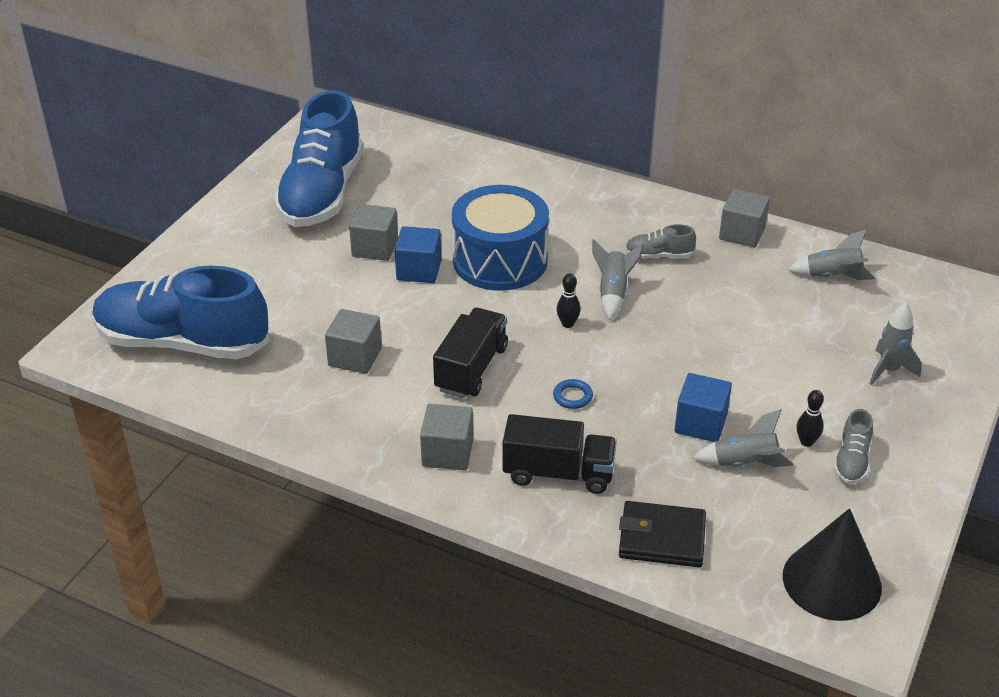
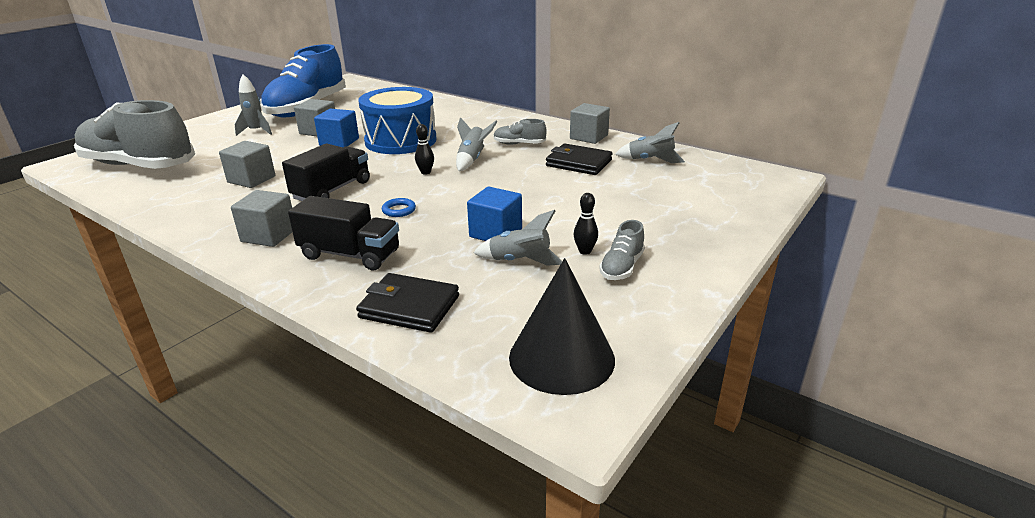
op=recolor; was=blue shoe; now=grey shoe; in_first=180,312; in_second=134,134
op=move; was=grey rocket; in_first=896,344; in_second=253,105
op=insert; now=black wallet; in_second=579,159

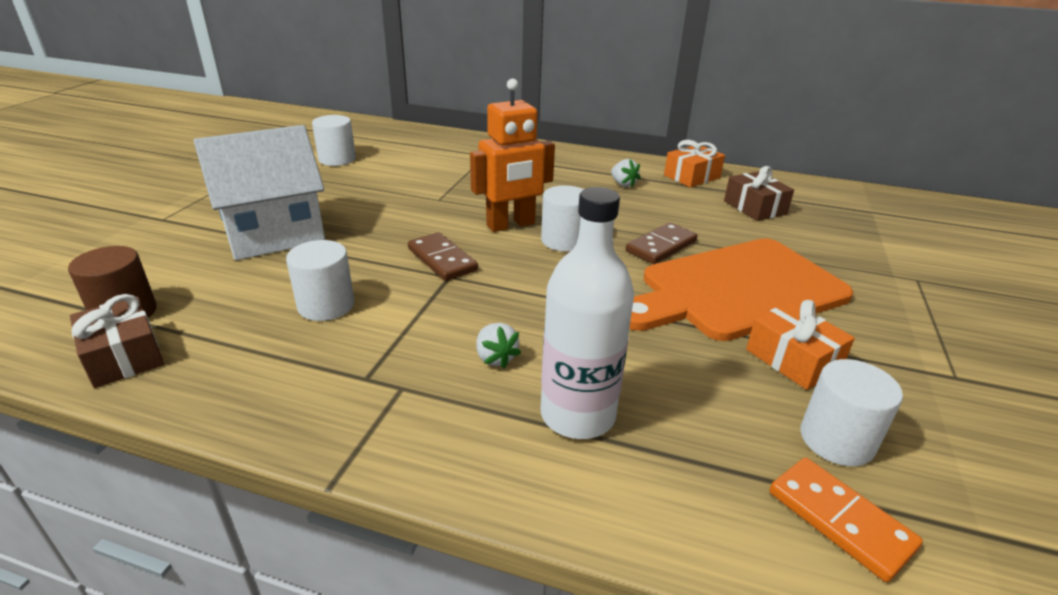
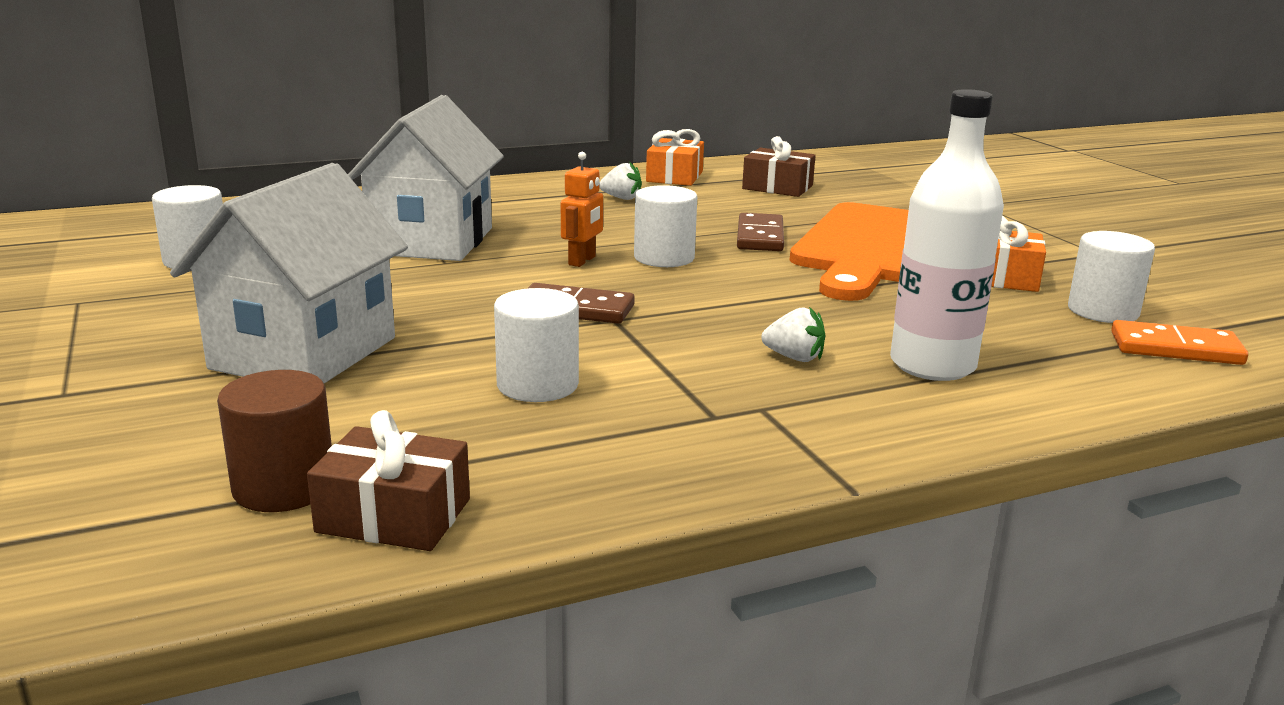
op=resize; was=orange robot; in_first=512,155; in_second=582,209; ratio=0.55
op=insert; now=white house; in_second=426,178

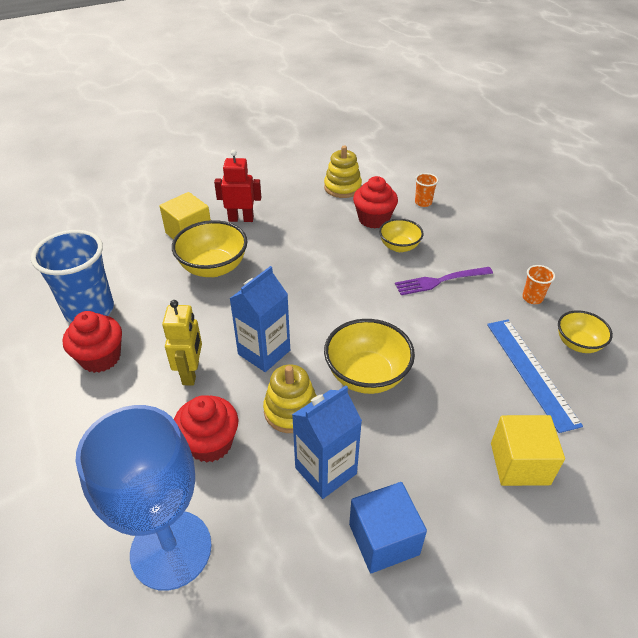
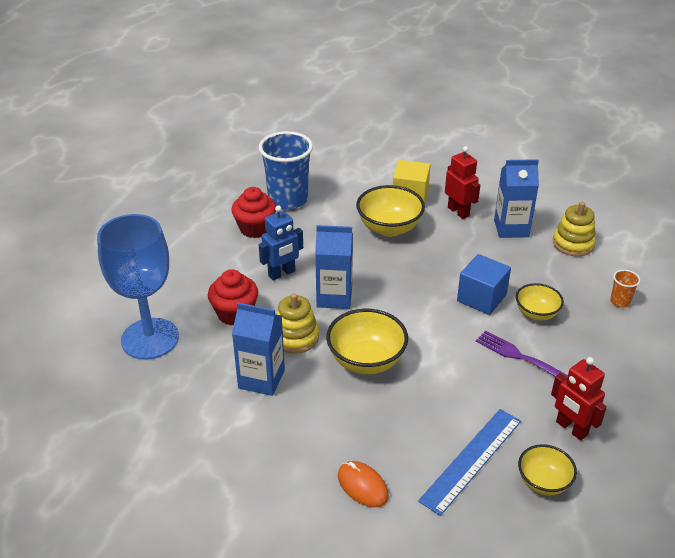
op=recolor; was=yellow robot; now=blue robot; in_first=182,342; in_second=281,243
op=move; was=blue cube; in_first=388,527; in_second=484,284
op=delete; was=red cupcake; in_first=375,202
op=replace; was=yellow cube; now=orange mouse; in_first=528,450; in_second=363,484
op=replace; was=orange cup; now=red robot; in_first=538,284; in_second=579,399
op=insert; now=blue carton; in_second=516,198

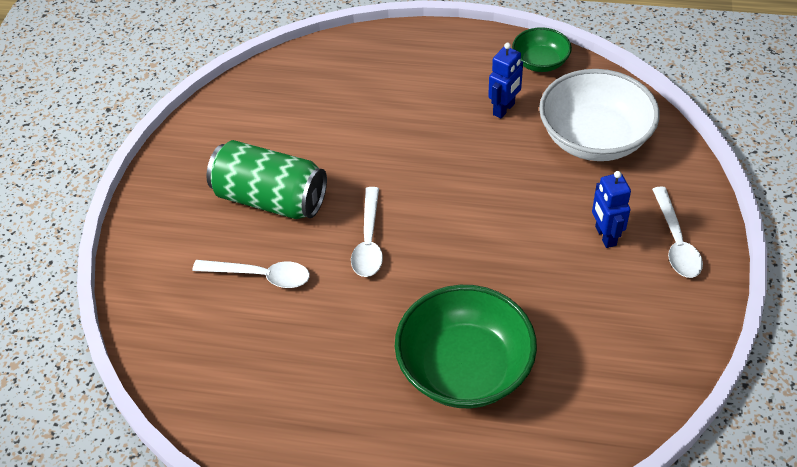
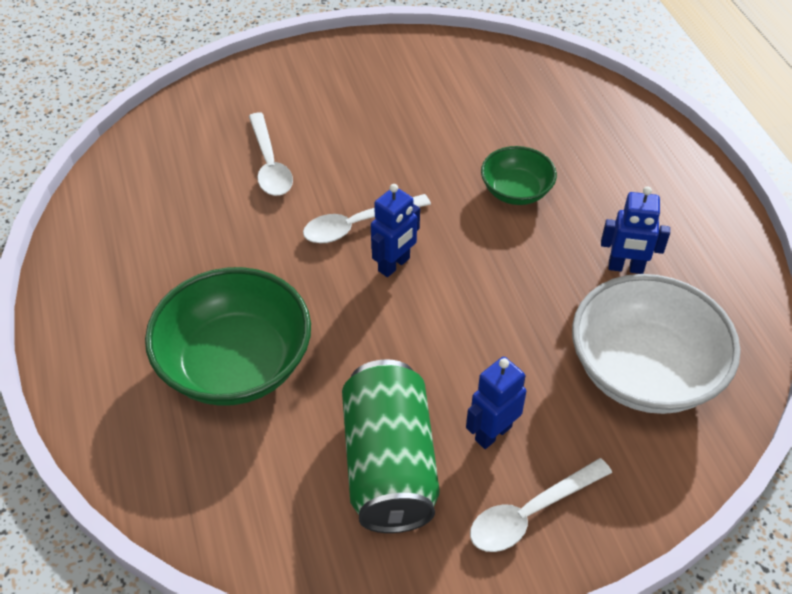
op=move; was=green can; in_first=267,179; in_second=391,446
op=move; was=green bowl; in_first=542,49; in_second=519,175
op=insert; now=blue robot; in_second=395,230

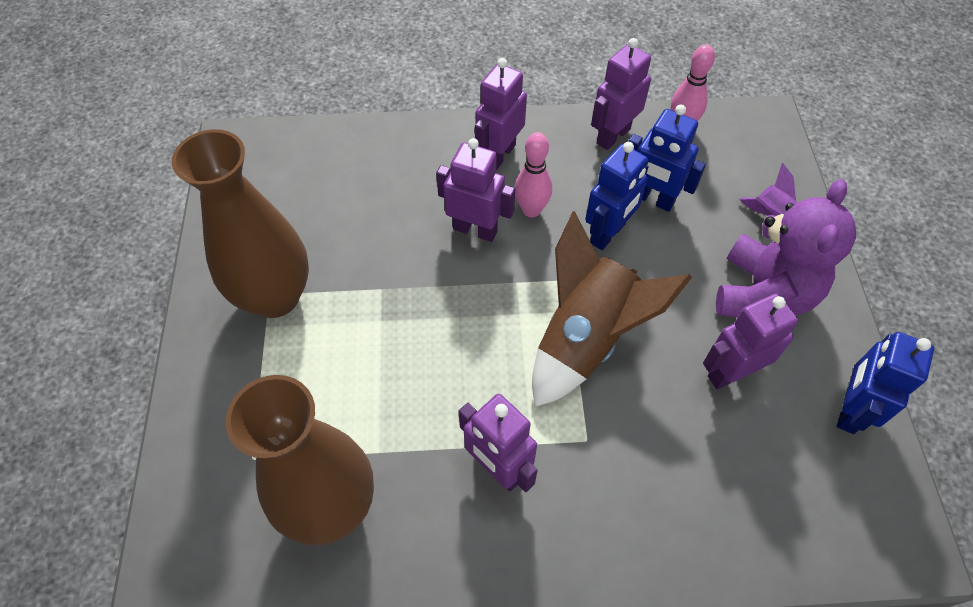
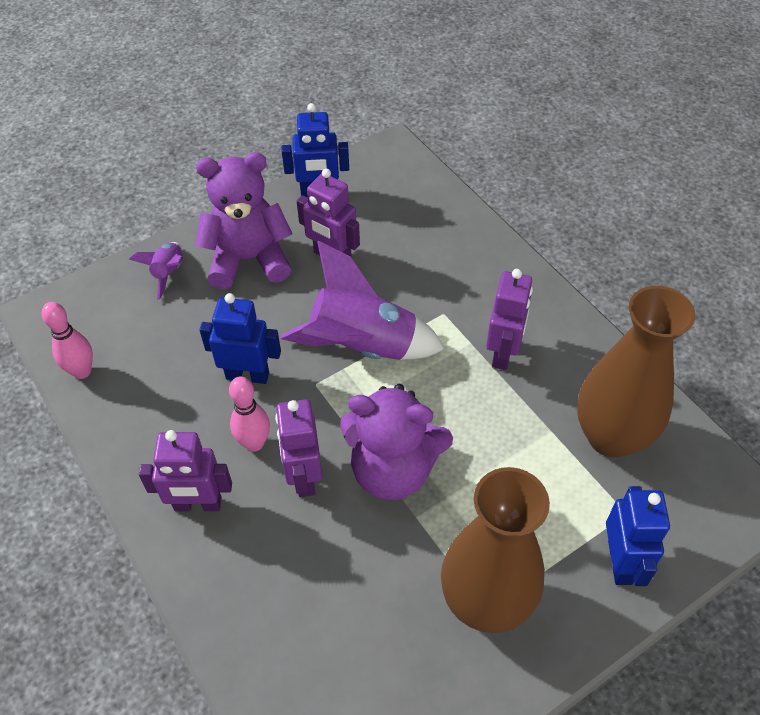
op=recolor; was=brown rocket; now=purple rocket; in_first=612,309; in_second=362,300
op=delete; was=purple robot; in_first=621,94
op=move; was=blue robot; in_first=667,158; in_second=638,536
op=insert; now=purple teddy bear; in_second=396,442

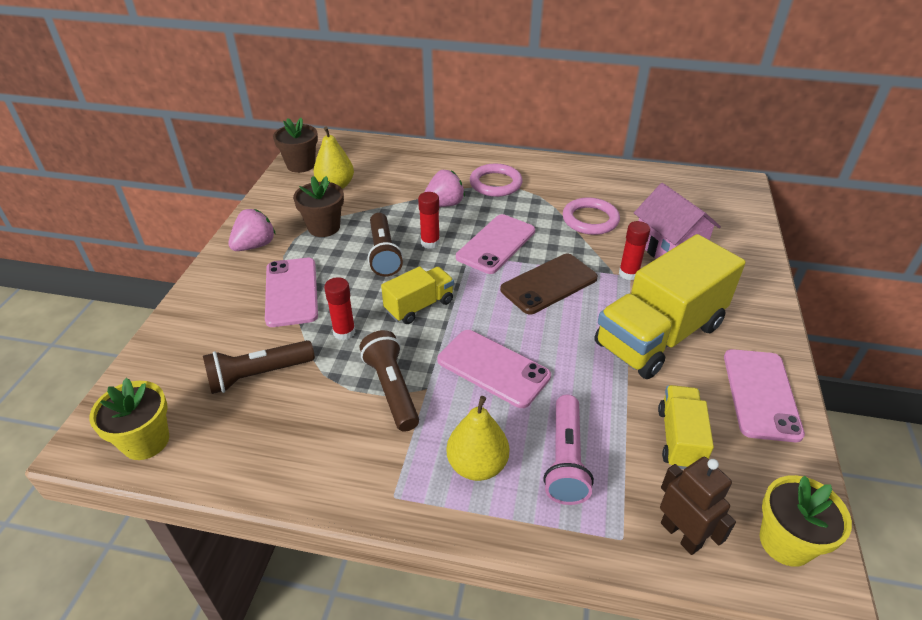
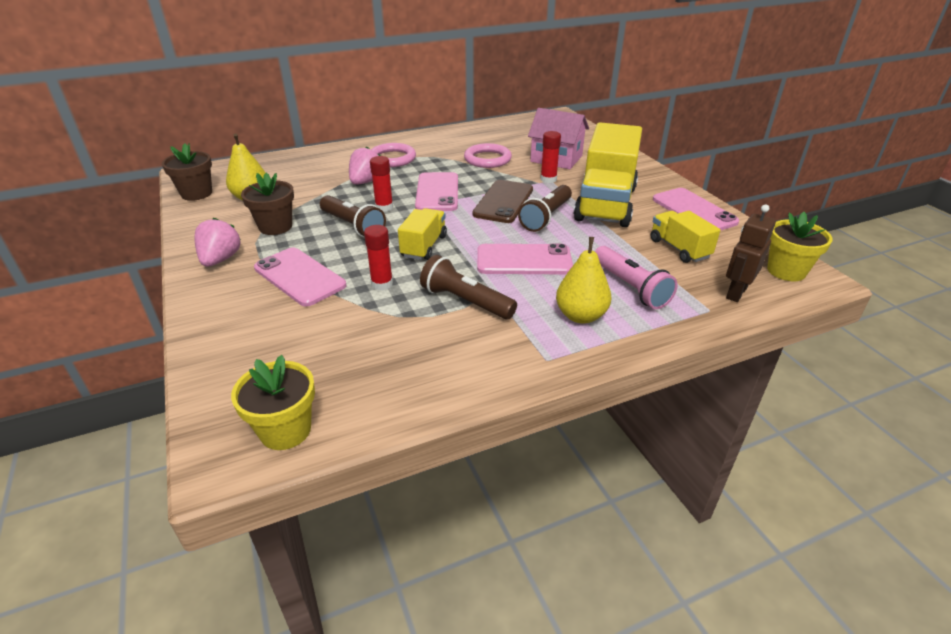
op=move; was=brown flashlight; in_first=259,367; in_second=545,208
op=rotate; was=brown robot; in_first=698,506; in_second=751,253; clockwise=-75

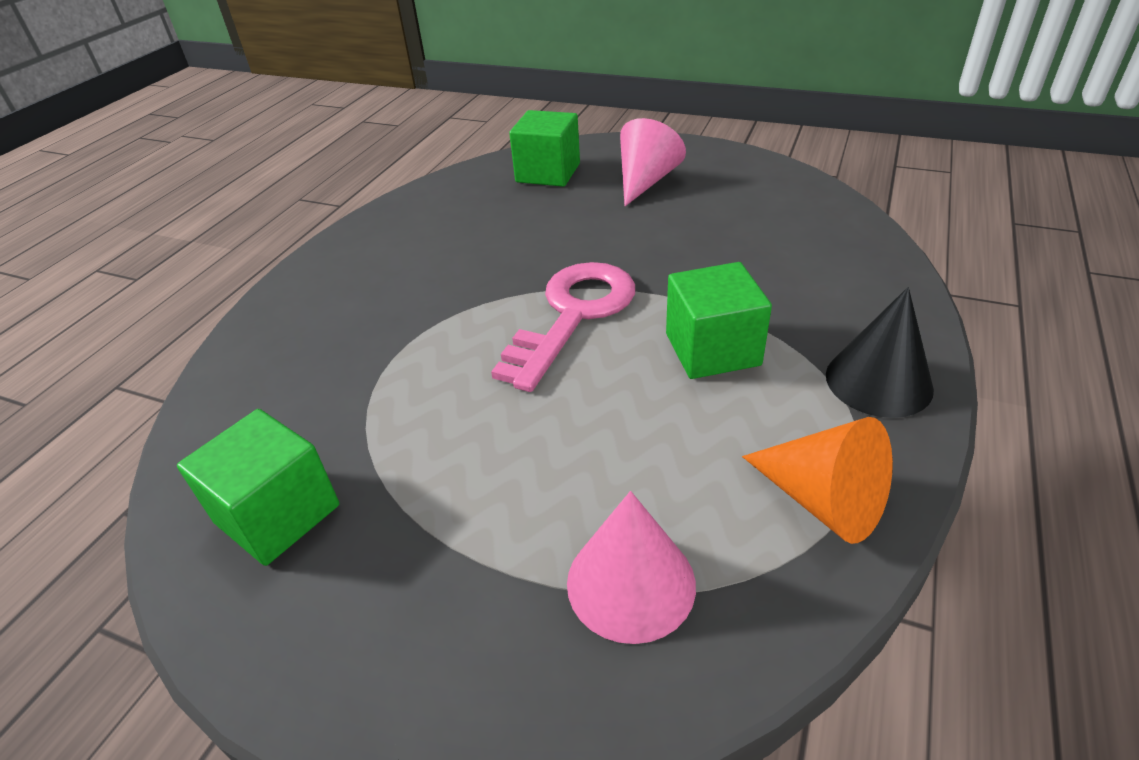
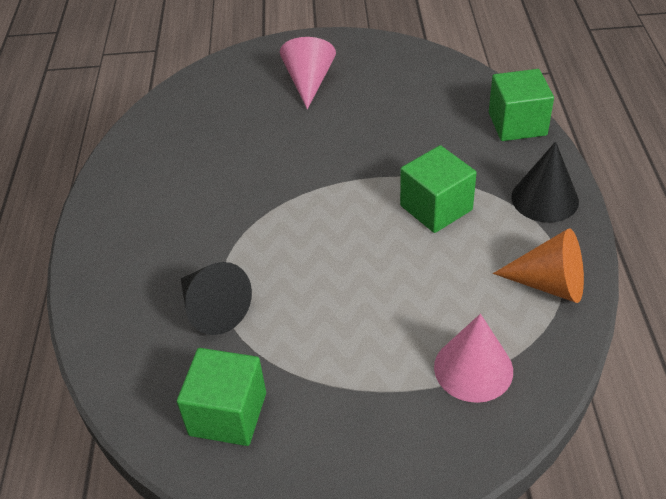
op=delete; was=pink key; in_first=563,327
op=move; was=green cube; in_first=544,148; in_second=521,105
op=insert; now=black cone; in_second=216,298

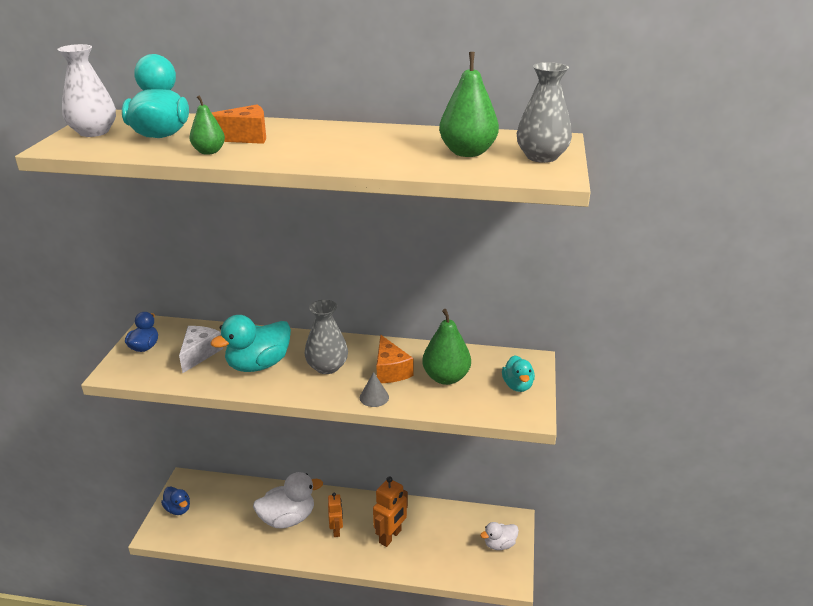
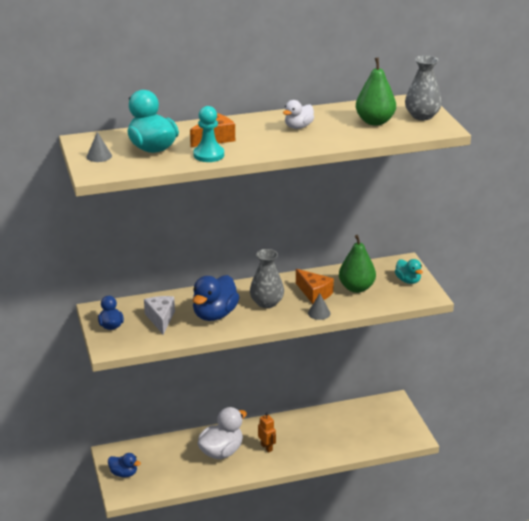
op=replace; was=white vase; now=grey cone; in_first=86,90; in_second=99,147
op=replace; was=green pear; now=turquoise pawn; in_first=207,125; in_second=208,134
op=recolor; was=turquoise duck; now=blue duck; in_first=251,343; in_second=216,298
op=delete; was=orange robot; in_first=390,511
op=move; was=white duck; in_first=499,536; in_second=298,114

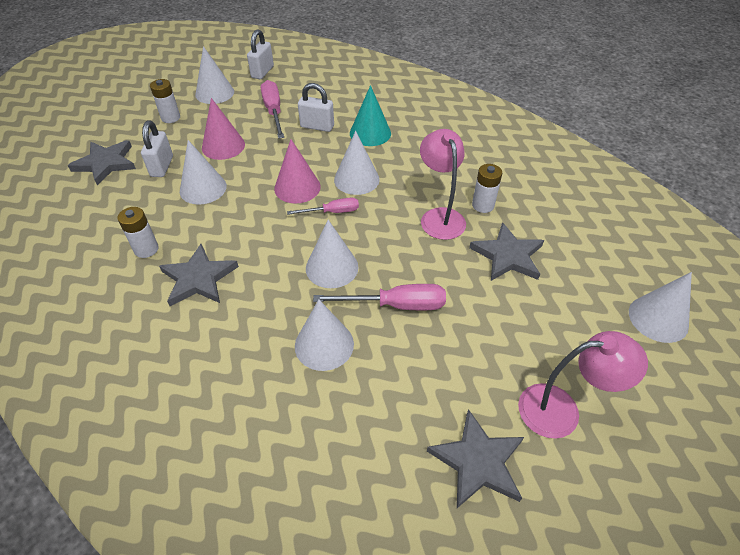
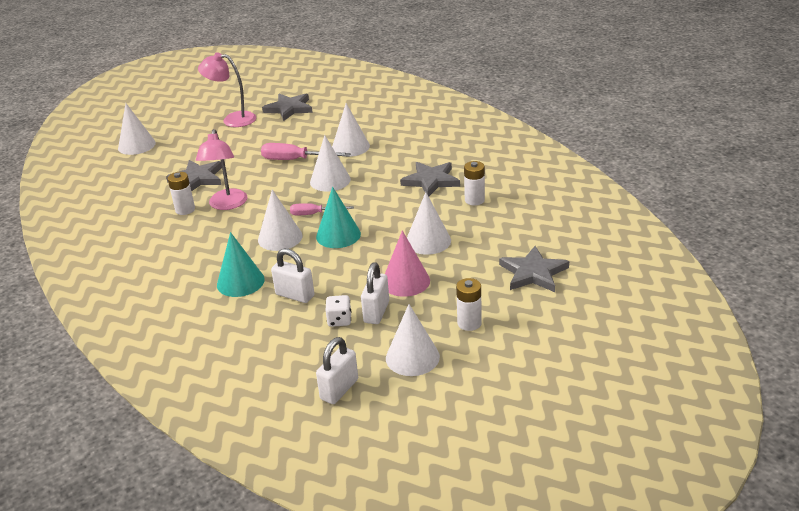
op=move; was=white padlock; in_first=157,149; in_second=375,293
op=replace; was=pink screwdriver; now=white dice; in_first=272,109; in_second=338,311
op=recolor; was=pink cone; now=turquoise cone; in_first=297,171; in_second=338,217

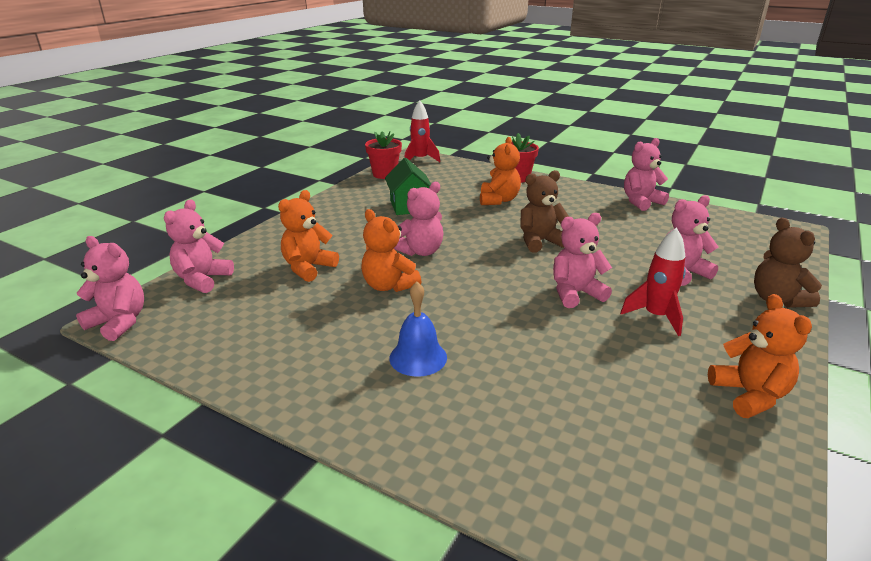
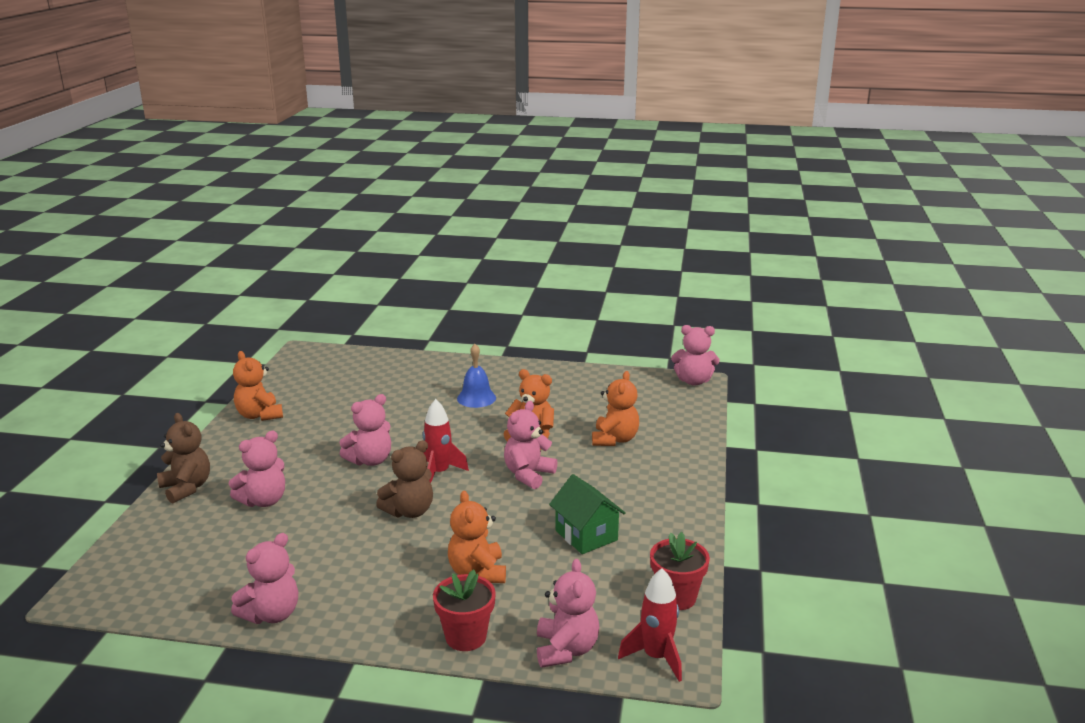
op=move; was=pink teddy bear; in_first=199,246; in_second=568,613
op=move; was=red rocket; in_first=653,281; in_second=446,441

